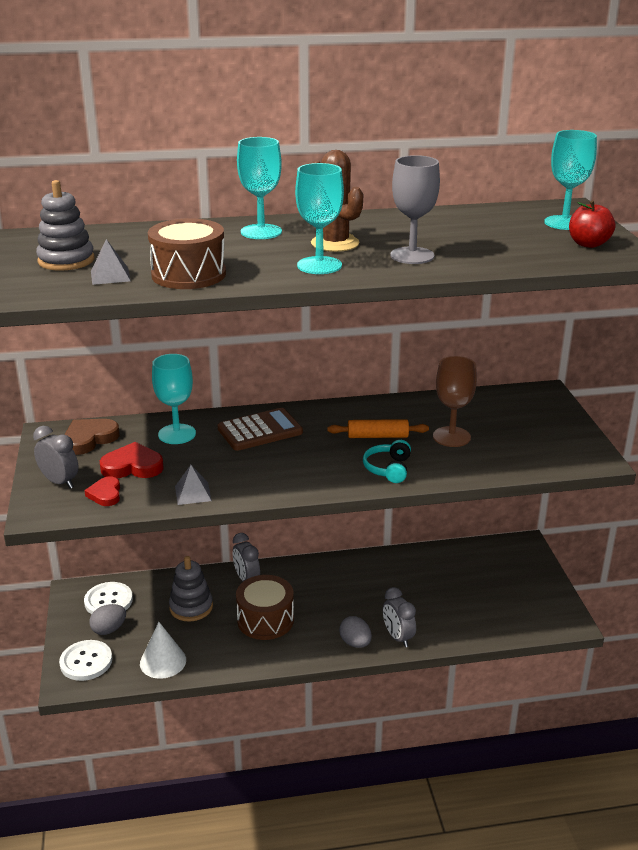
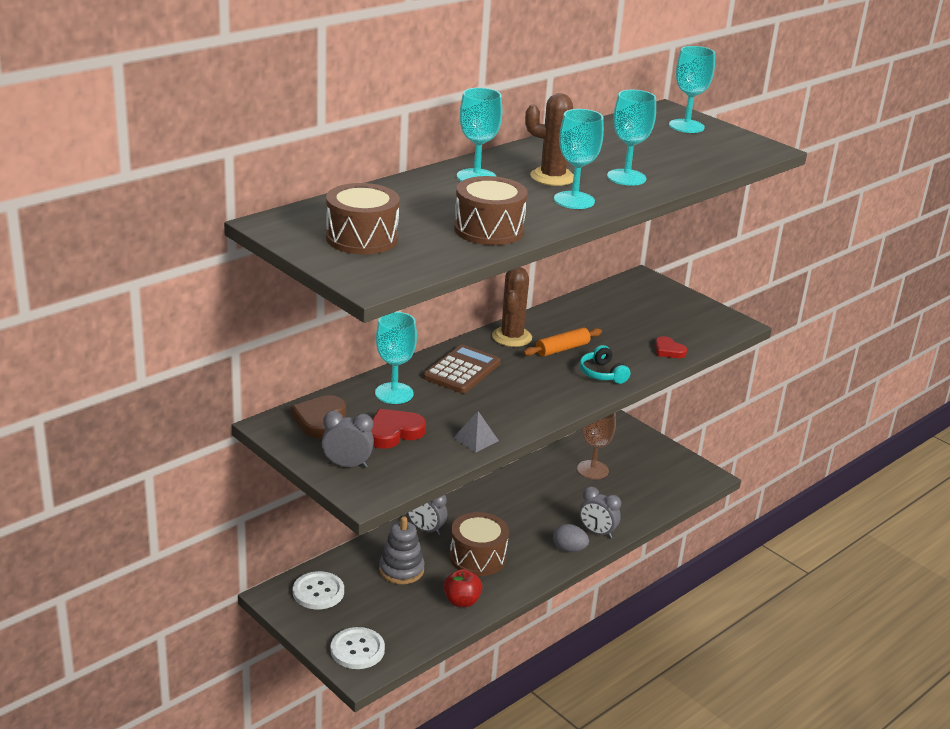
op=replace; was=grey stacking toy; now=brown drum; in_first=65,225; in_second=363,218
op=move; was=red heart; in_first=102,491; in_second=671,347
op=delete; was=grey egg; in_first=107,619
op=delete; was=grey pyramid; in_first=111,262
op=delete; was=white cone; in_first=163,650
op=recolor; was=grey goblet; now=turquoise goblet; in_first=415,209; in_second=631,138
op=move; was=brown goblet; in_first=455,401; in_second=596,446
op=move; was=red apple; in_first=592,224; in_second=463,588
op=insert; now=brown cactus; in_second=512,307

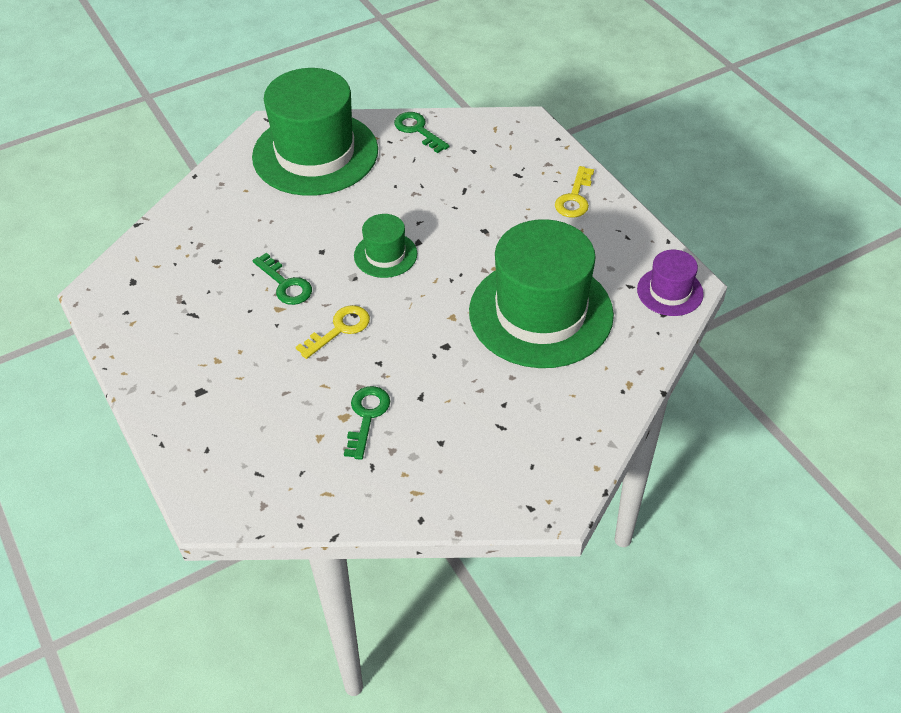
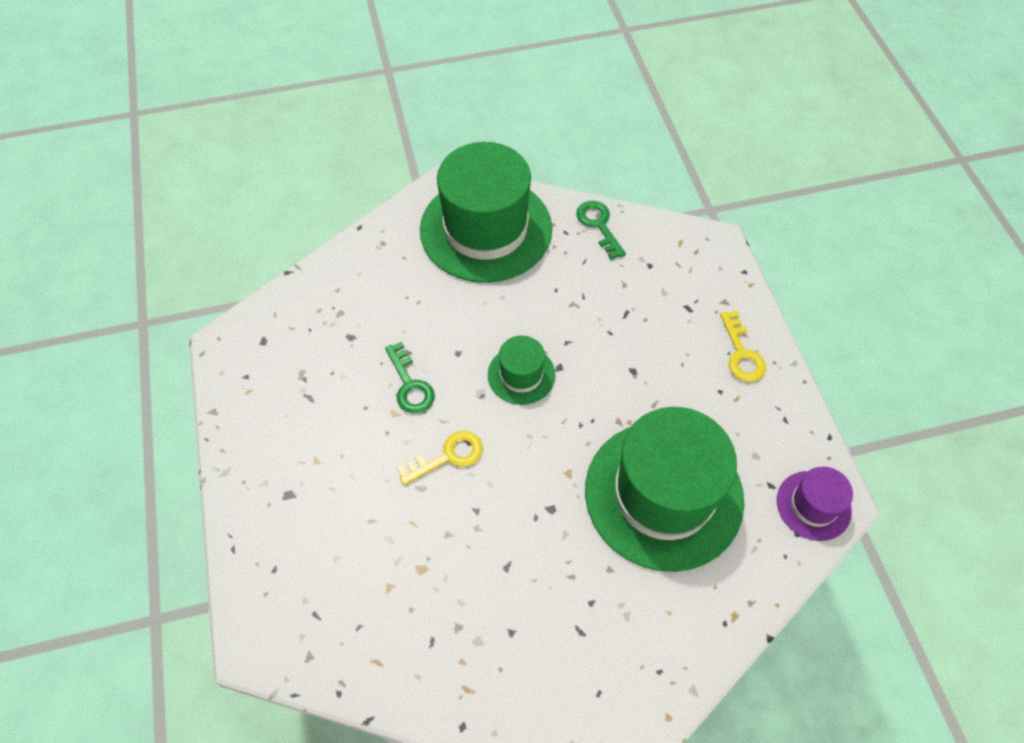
op=delete; was=green key; in_first=367,423
op=rotate; was=yellow key; in_first=574,192; in_second=743,346; clockwise=-45

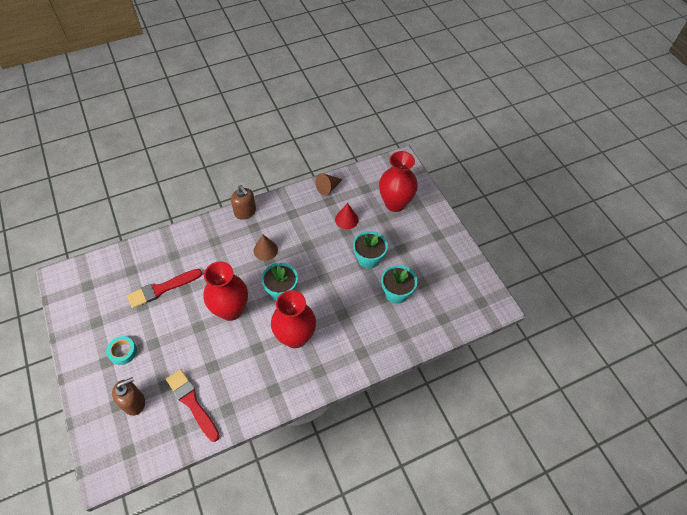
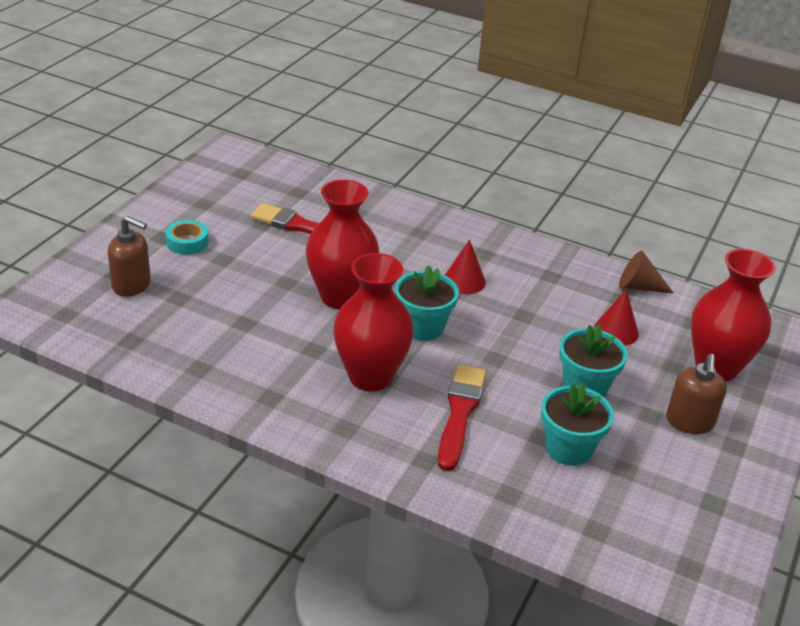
op=move; was=red brush; in_first=193,405; in_second=461,418
op=move; was=brown soap dispenser; in_first=243,202; in_second=696,394
op=recolor; was=brown cone; now=red cone; in_first=266,248; in_second=465,266

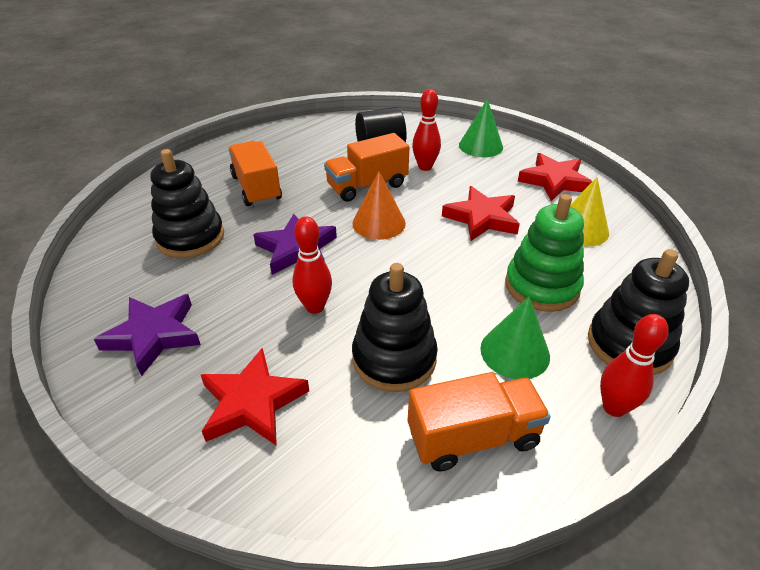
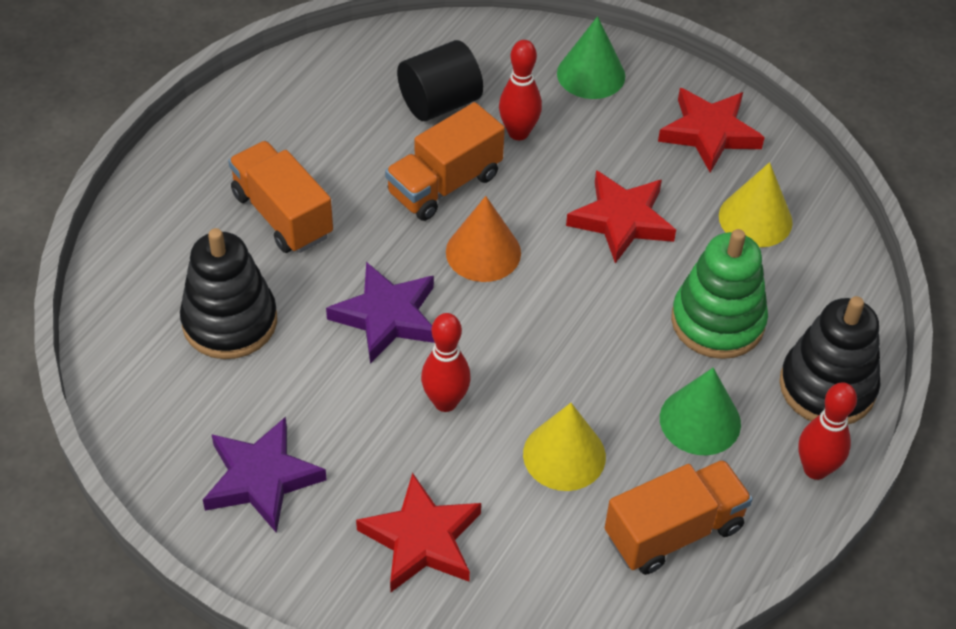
op=replace; was=black stacking toy; now=yellow cone; in_first=395,327; in_second=564,447

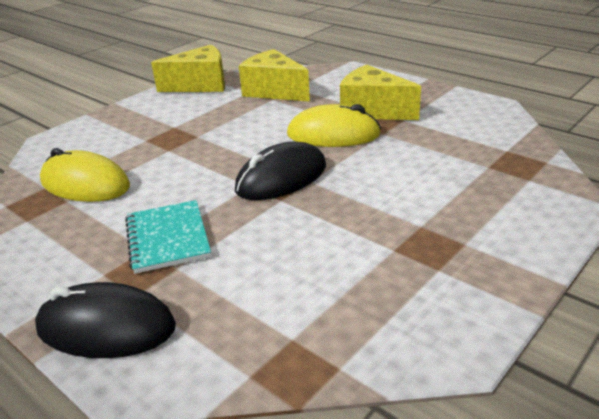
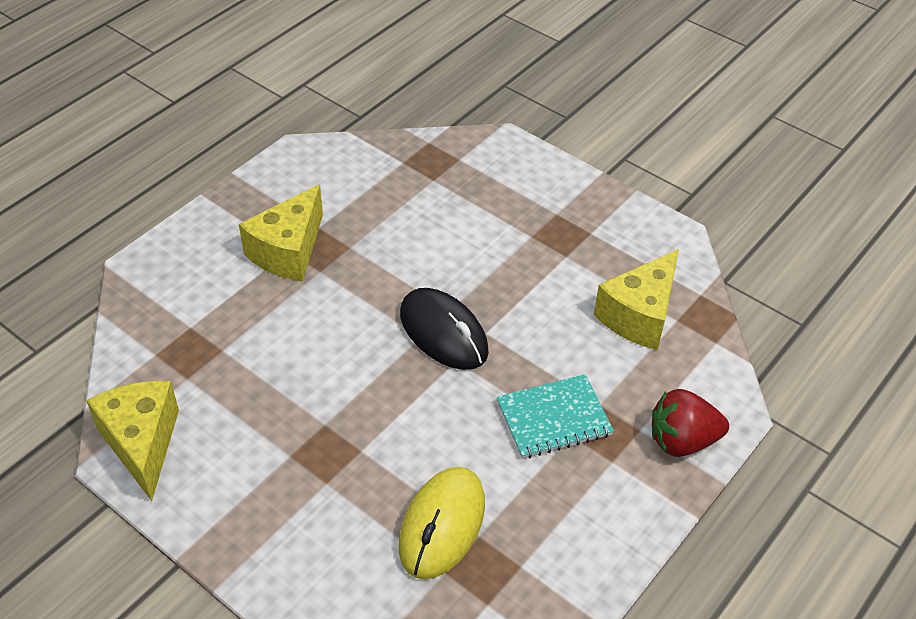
op=replace; was=black mouse; now=red strawberry; in_first=105,320; in_second=690,423
op=move; was=yellow cheese; in_first=274,75; in_second=636,299
op=delete; was=yellow mouse; in_first=334,125

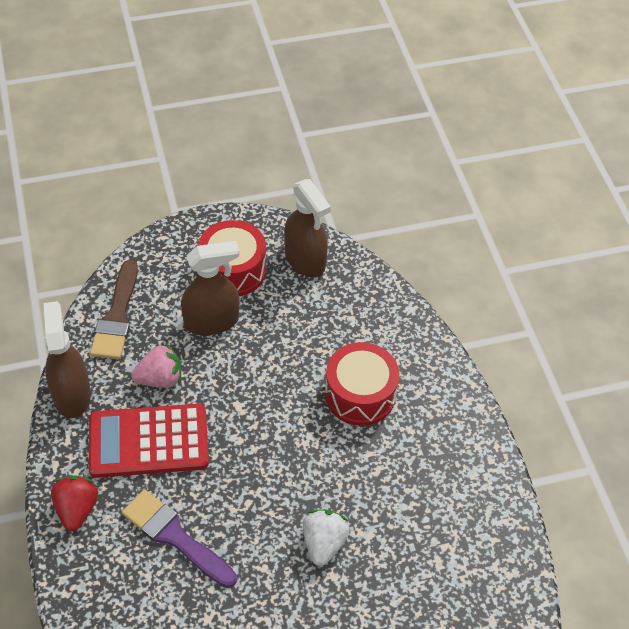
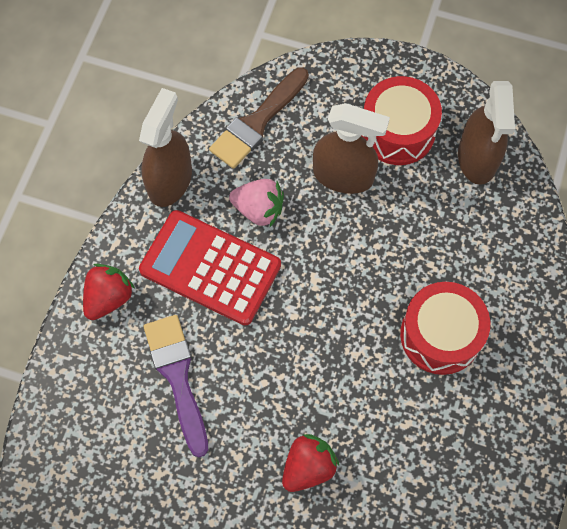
op=recolor; was=white strawberry; now=red strawberry; in_first=326,537; in_second=310,463

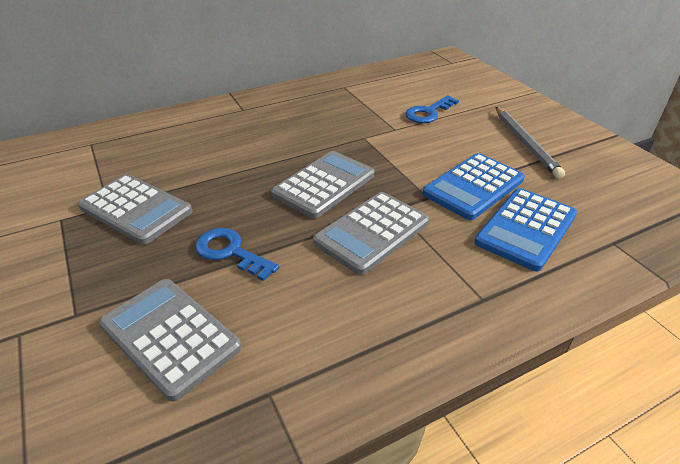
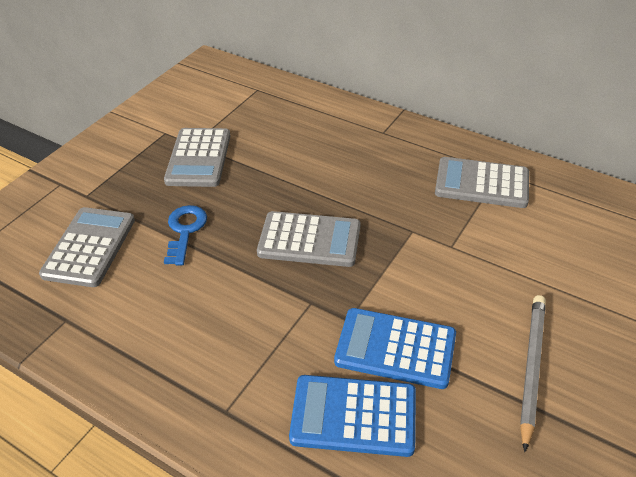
op=move; was=grey calculator; in_first=371,233; in_second=482,182
op=delete; was=blue key; in_first=432,109
op=rotate; was=grey pencil; in_first=530,143; in_second=533,373; clockwise=150

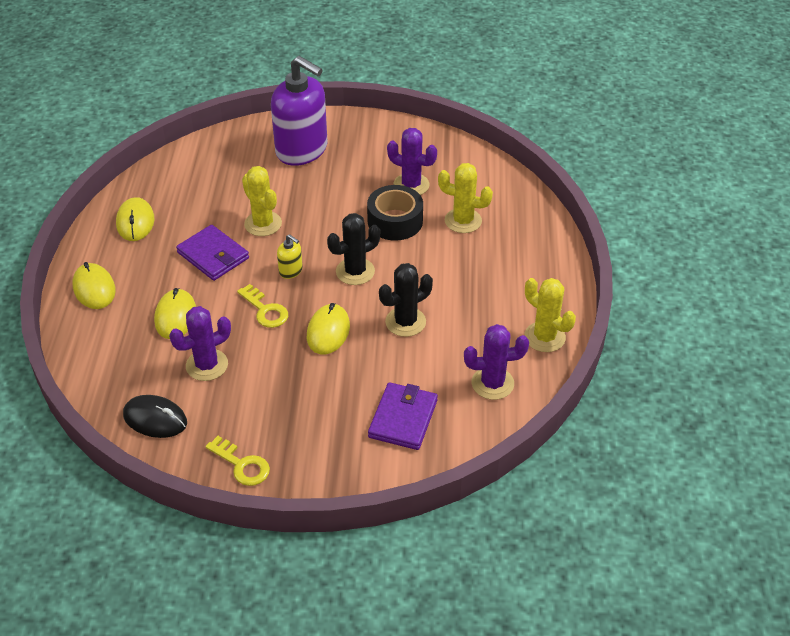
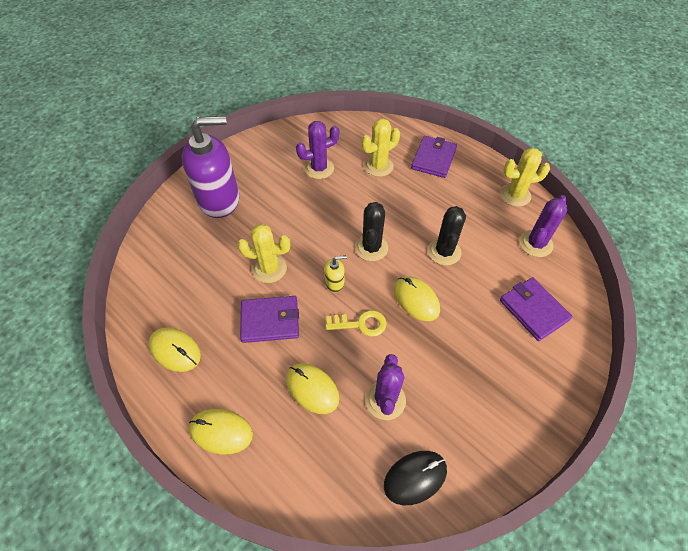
op=delete; was=yellow key; in_first=237,461
op=delete; was=black tape; in_first=395,213
op=insert; now=purple wallet; in_second=434,157

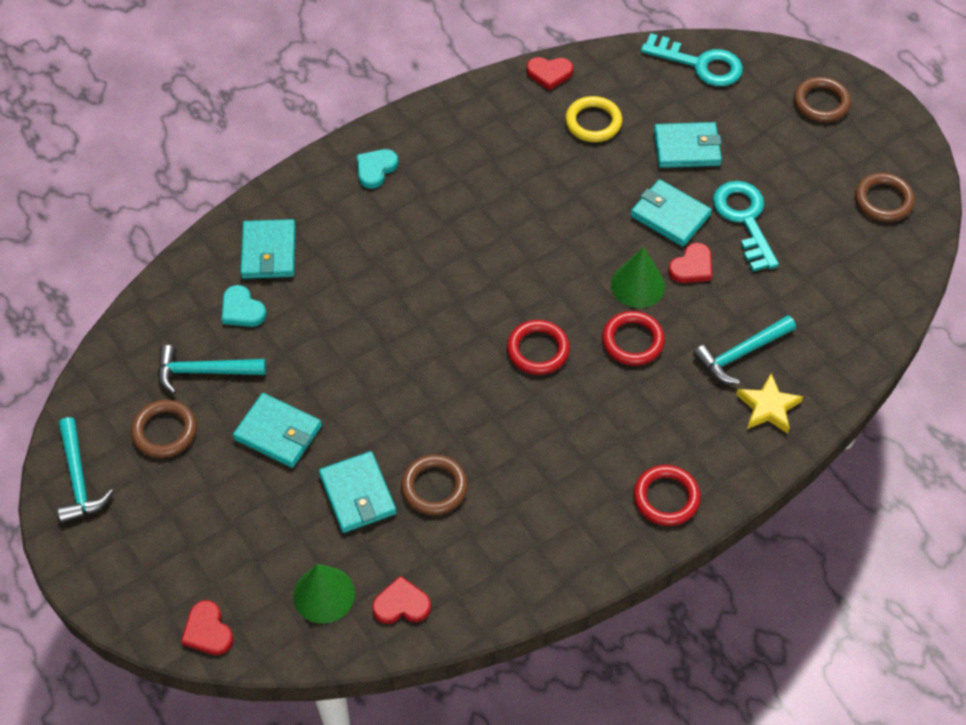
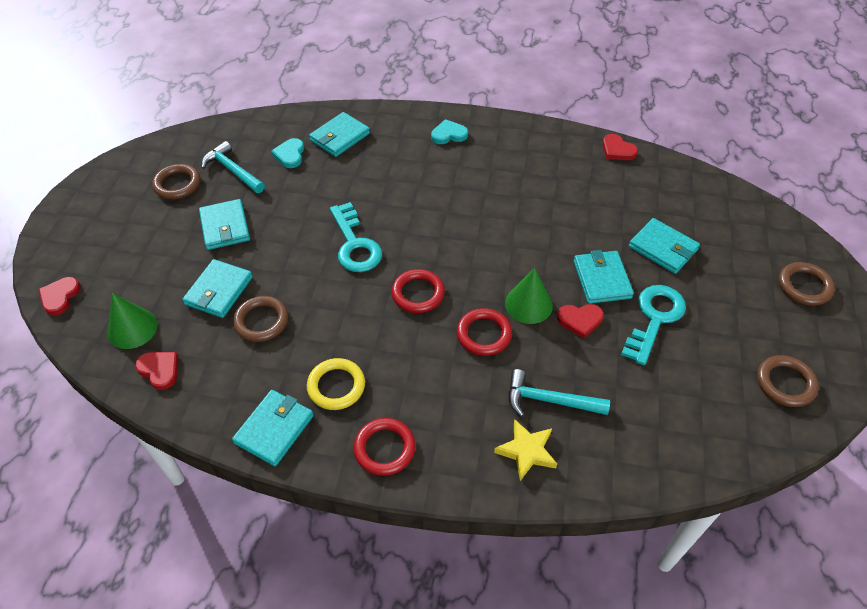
op=delete; was=turquoise hammer; in_first=85,470
op=move; was=yellow ring; in_first=593,119; in_second=336,384
op=move; was=turquoise key; in_first=692,59; in_second=356,237
op=insert; now=turquoise wallet; in_second=273,428

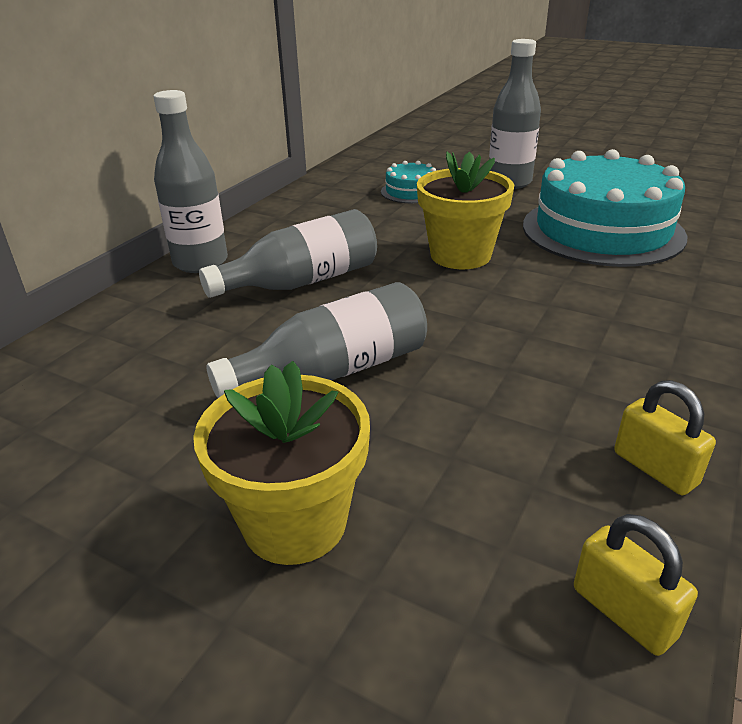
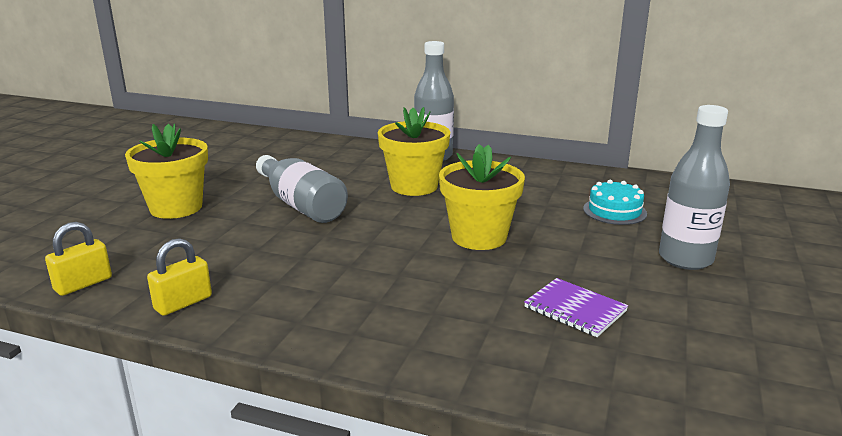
op=replace; was=grey bottle; now=yellow flower pot; in_first=288,253; in_second=414,151
op=replace; was=turquoise cake; now=purple notebook; in_first=605,208; in_second=576,307

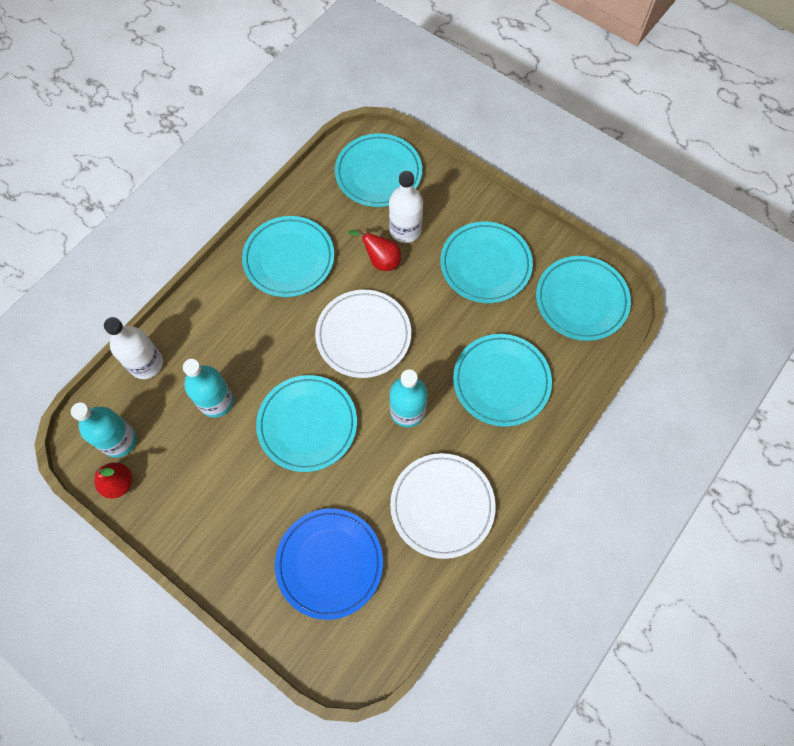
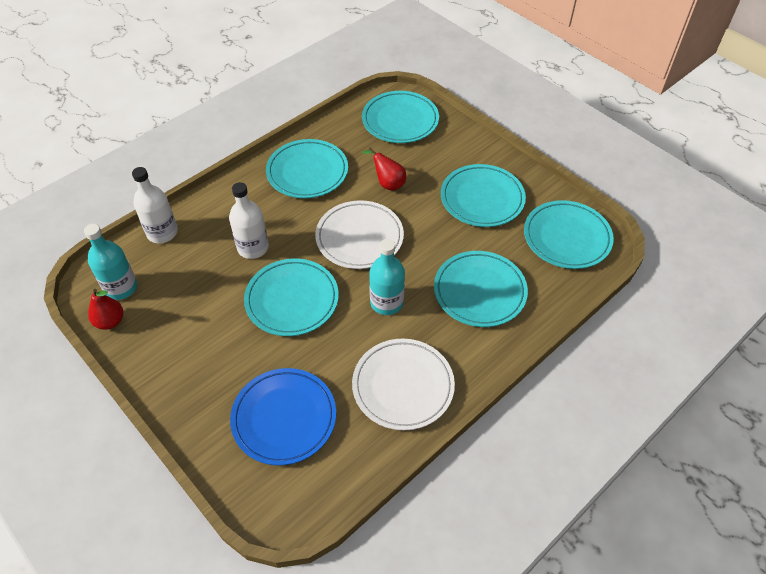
op=delete; was=turquoise bottle; in_first=208,388
op=move; was=white bottle; in_first=406,207; in_second=249,220

